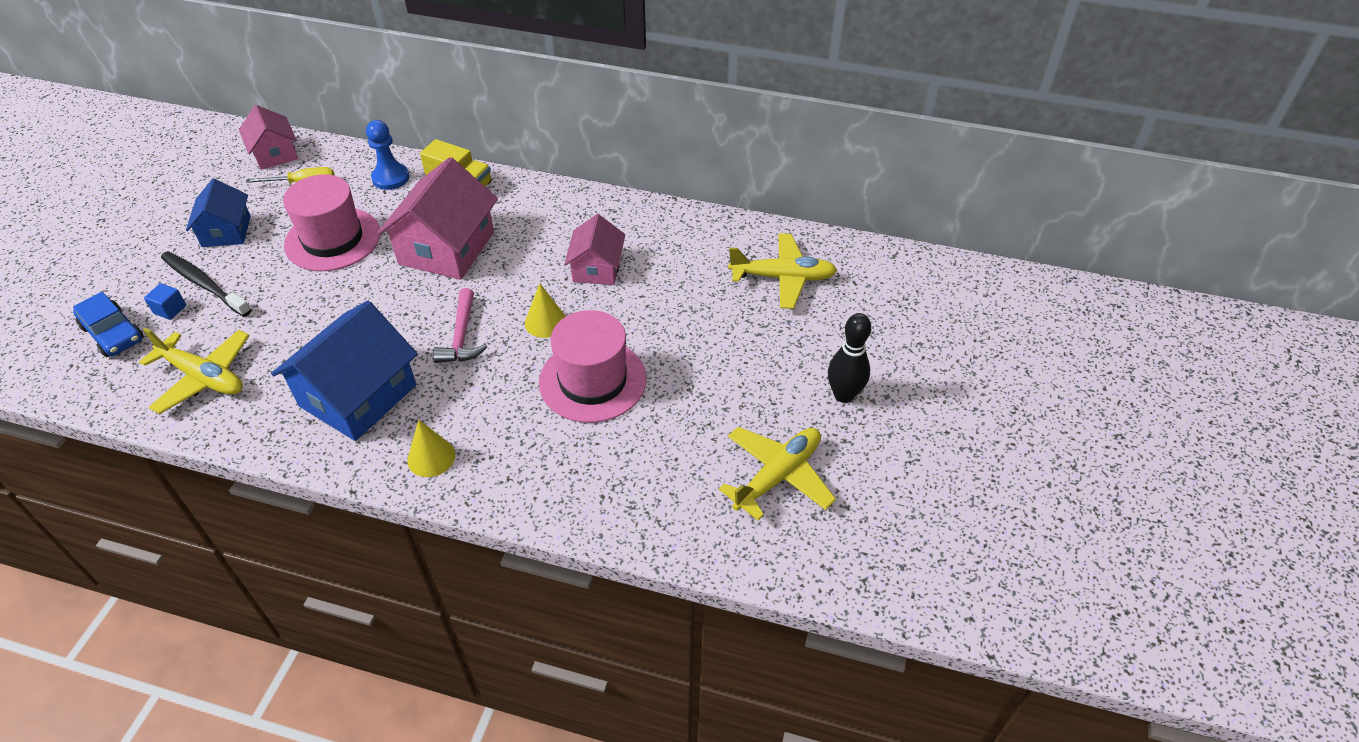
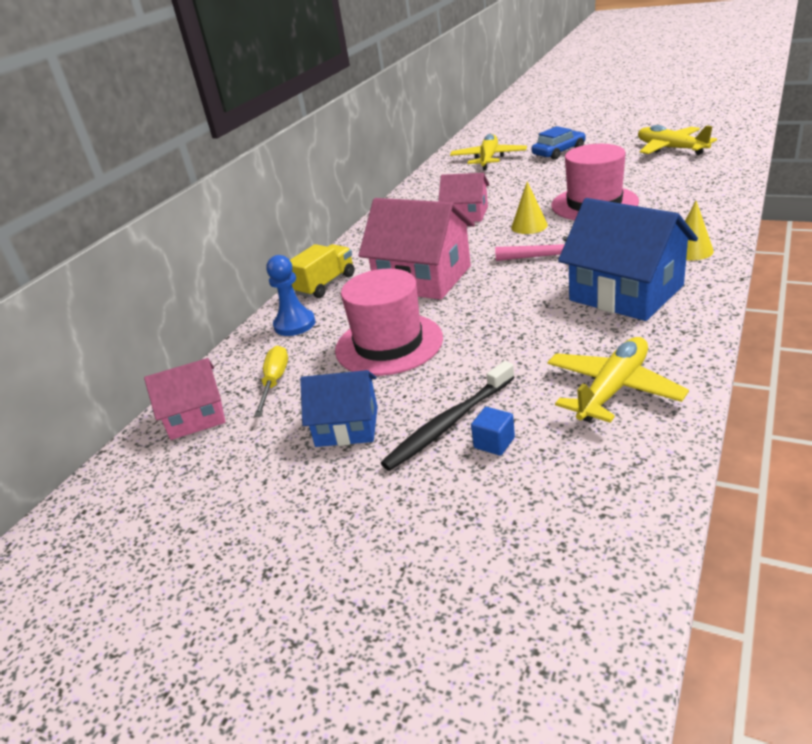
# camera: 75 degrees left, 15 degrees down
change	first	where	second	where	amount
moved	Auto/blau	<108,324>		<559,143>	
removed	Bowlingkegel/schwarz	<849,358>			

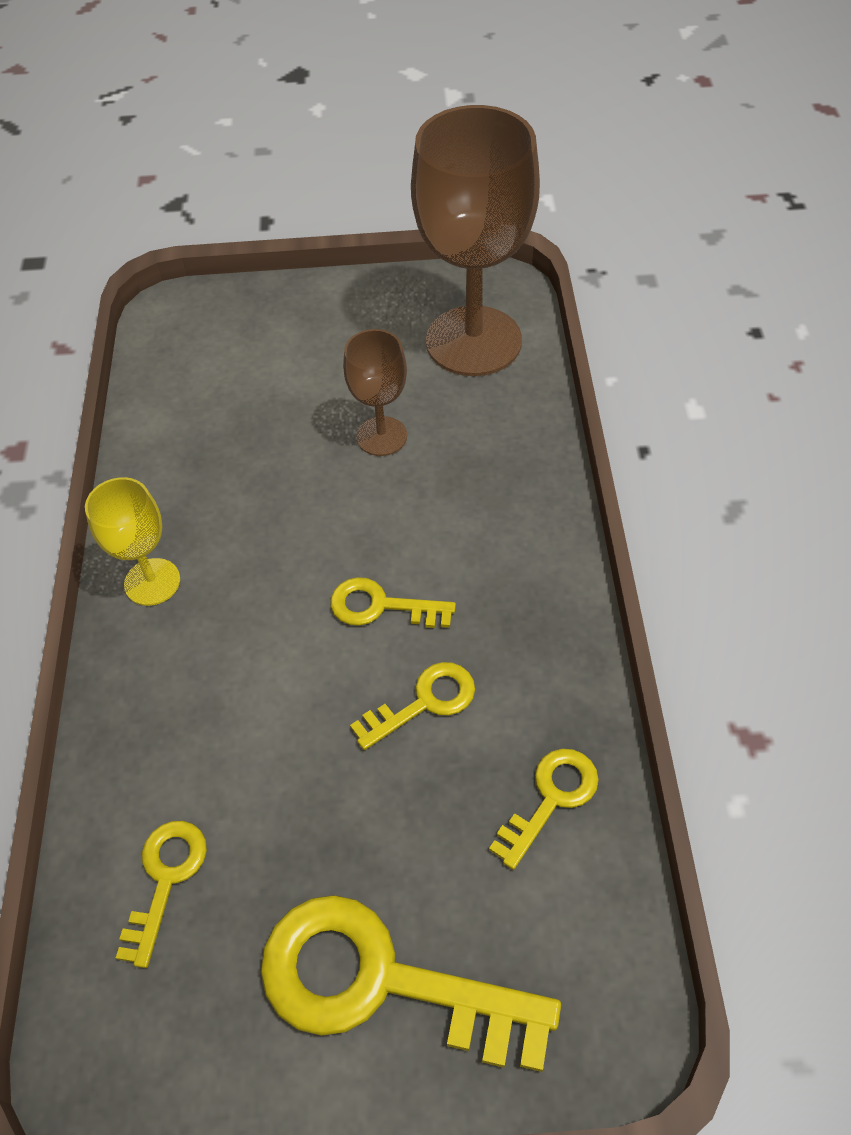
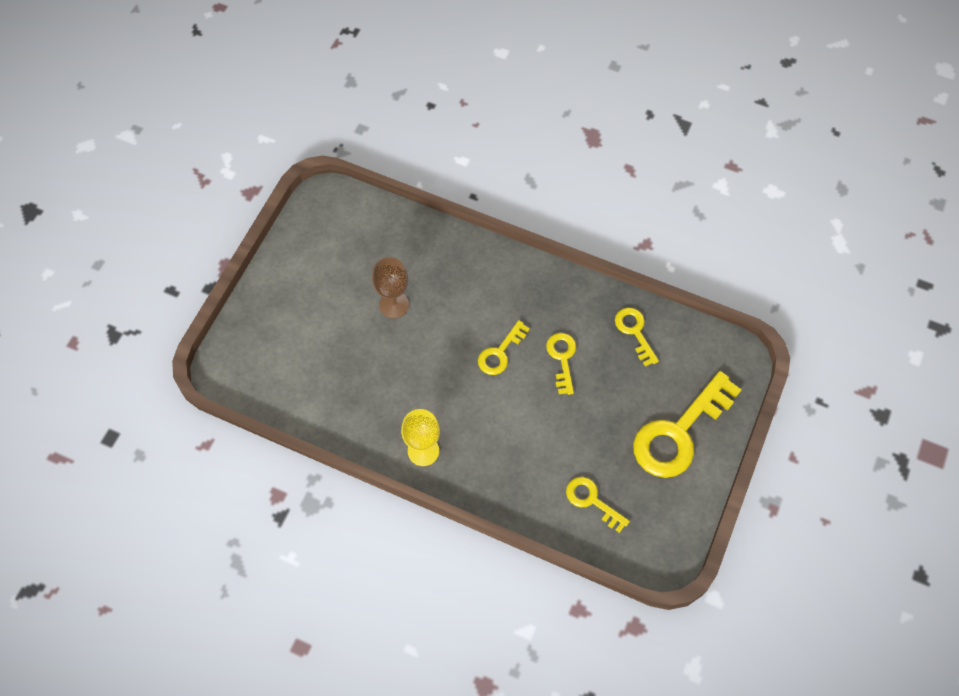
# camera: 65 degrees left, 10 degrees up
change	first	where	second	where	amount
removed	Kelch/braun	<475,240>			

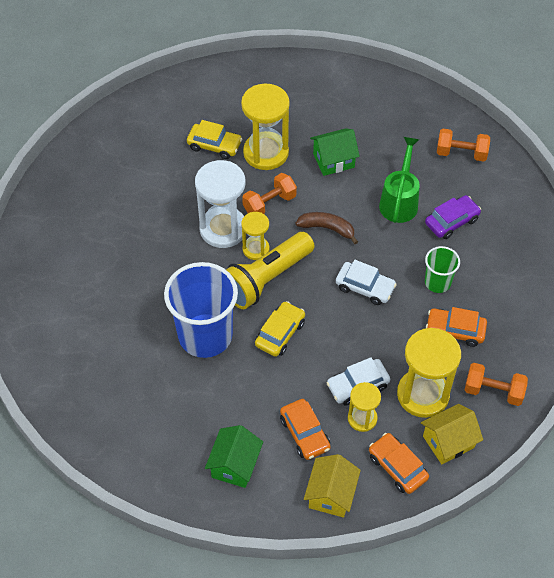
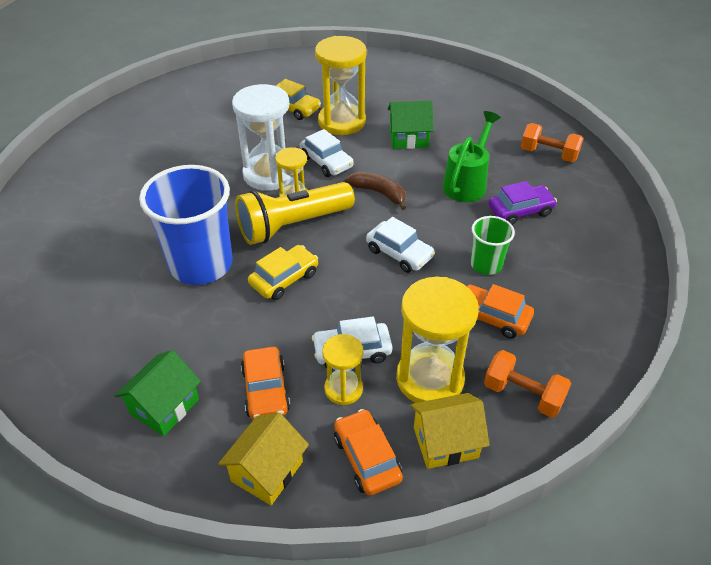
# camera: 15 degrees right, 10 degrees down
change	first	where	second	where	amount
replaced	Hantel/orange	<269,193>	Auto/weiß	<327,153>	

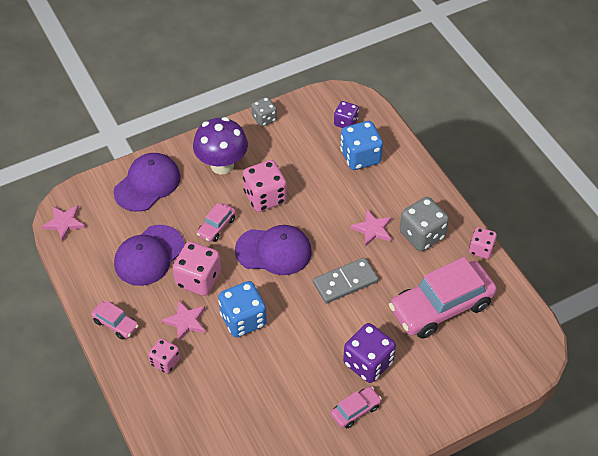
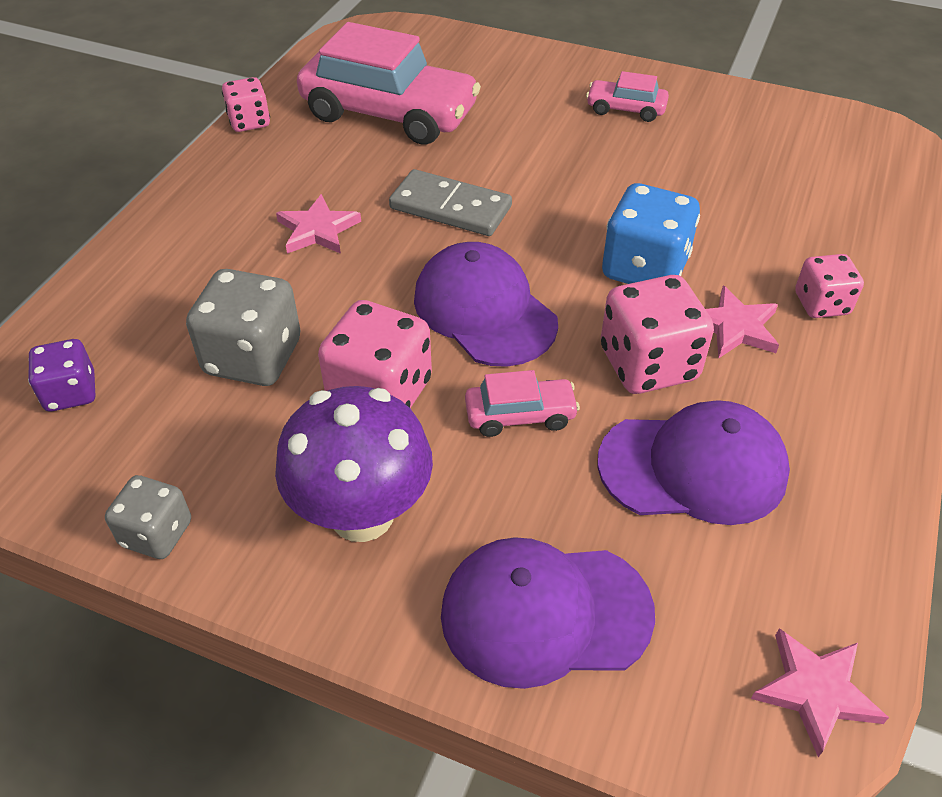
# camera: 130 degrees left, 5 degrees down
change	first	where	second	where	amount
moved	Spielwürfel/grau	<424,224>		<243,327>	
removed	Auto/rosa	<115,320>			
removed	Spielwürfel/blau	<361,145>			
removed	Spielwürfel/lila	<369,353>			

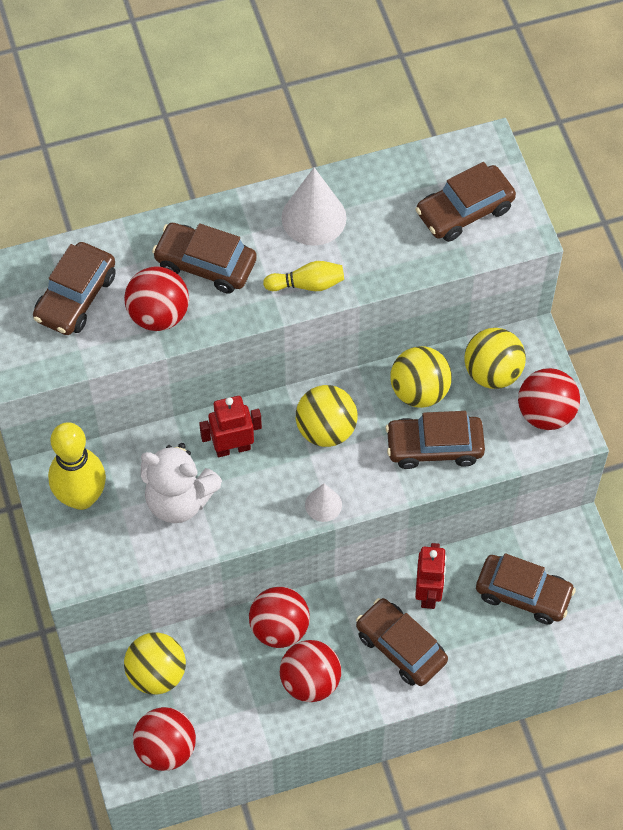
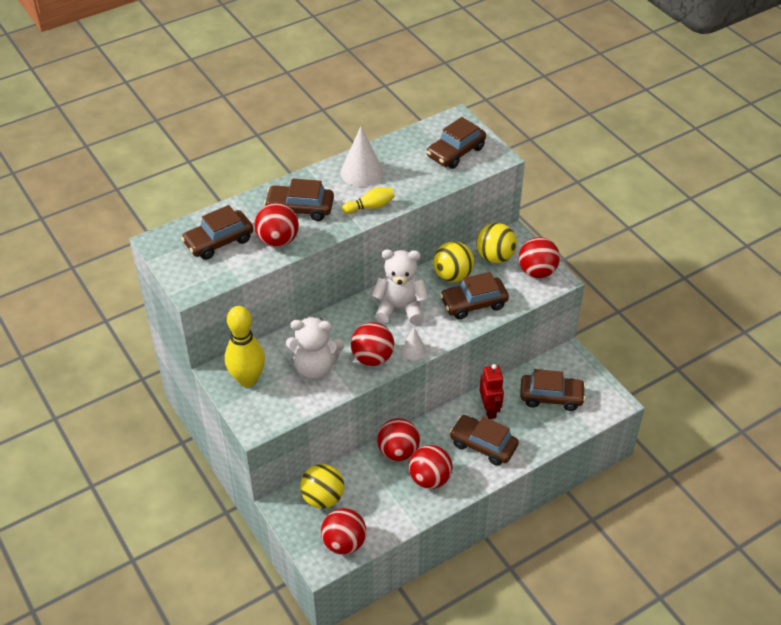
# camera: 15 degrees left, 15 degrees down
change	first	where	second	where	amount
turned	Auto/braun	<74,288>		<217,232>	45 degrees clockwise
added			Ball/rot	<372,344>	
replaced	Ball/gelb	<326,416>	Teddybär/weiß	<400,287>	
removed	Roboter/rot	<230,426>			

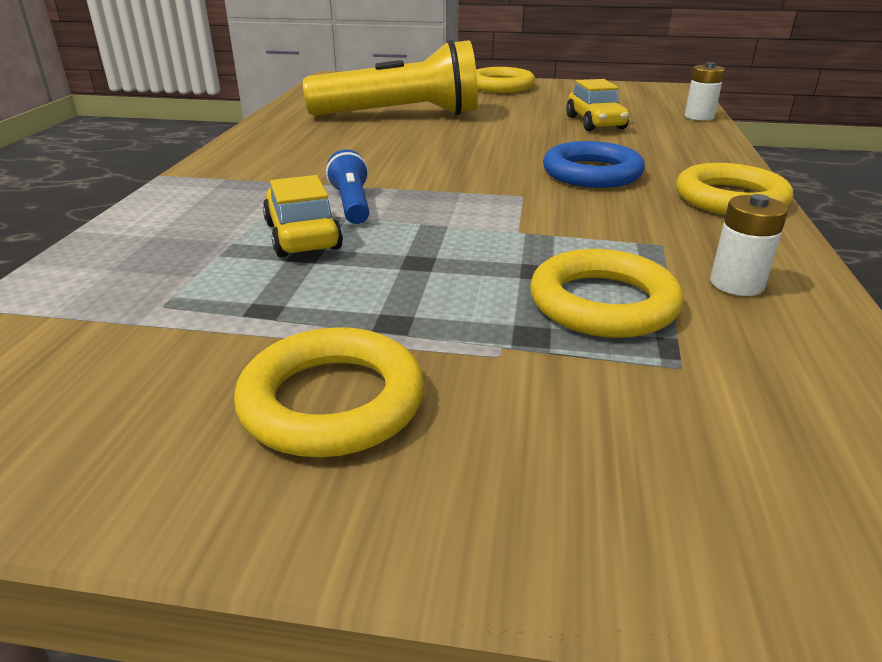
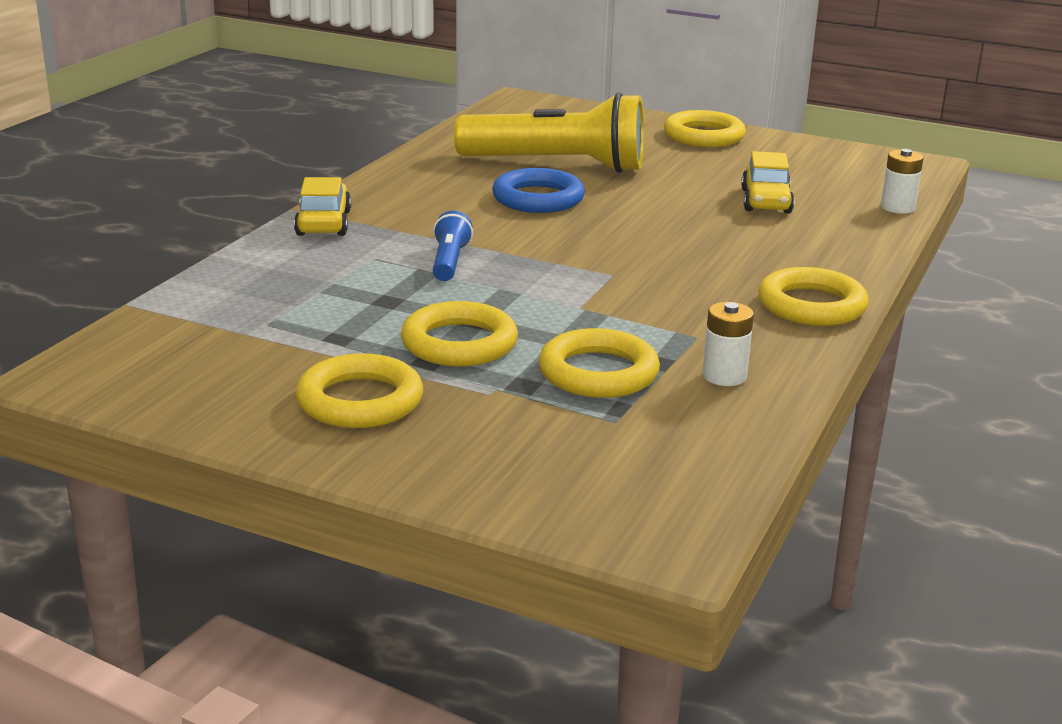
# camera: 15 degrees right, 5 degrees down
change	first	where	second	where	amount
moved	Auto/gelb	<303,216>		<322,206>	
added			Ring/gelb	<459,334>	
moved	Ring/blau	<594,164>		<538,190>	

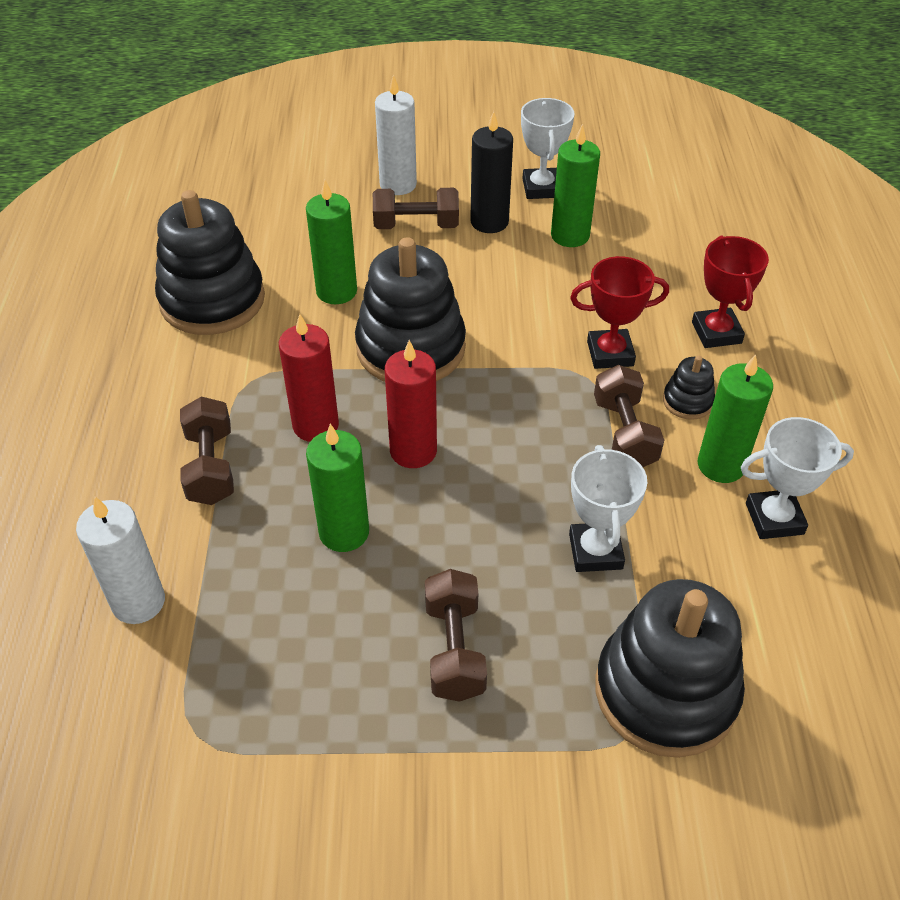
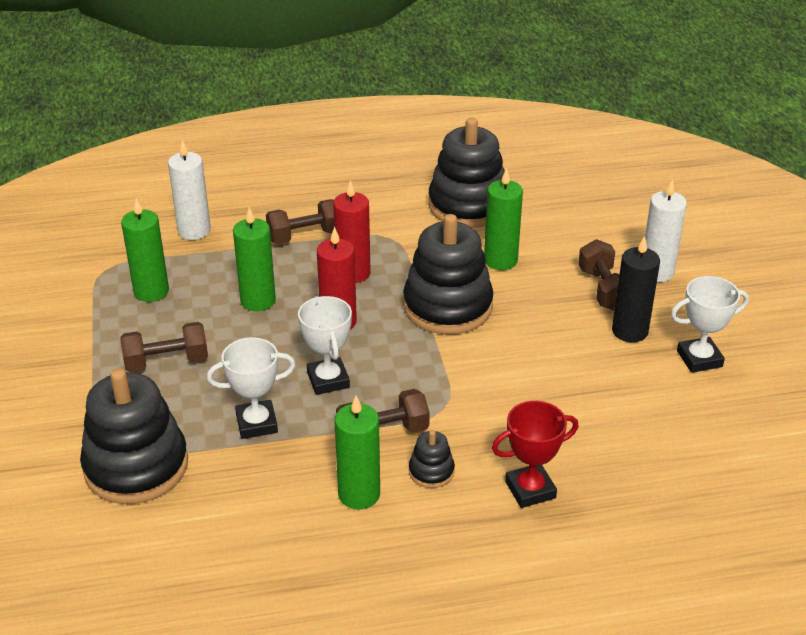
# camera: 80 degrees right, 10 degrees down
change	first	where	second	where	amount
moved	Kerze/grün	<575,185>		<145,250>	
moved	Pokal/weiß	<797,478>		<325,345>	
removed	Pokal/rot	<619,312>			

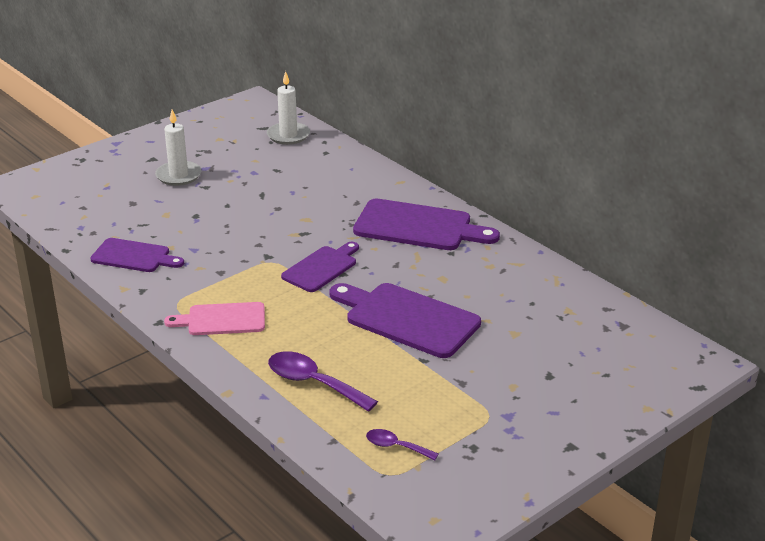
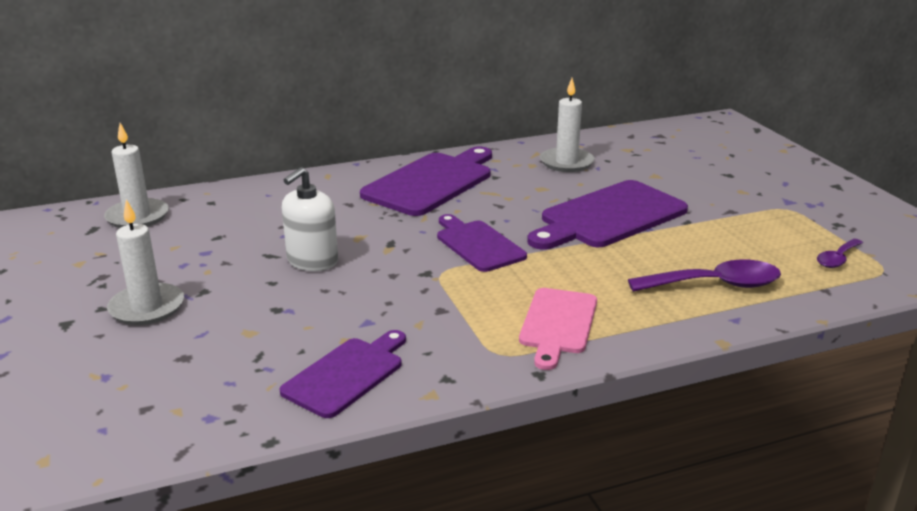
# camera: 70 degrees left, 5 degrees down
change	first	where	second	where	amount
added			Seifenspender/weiß	<310,219>	
added			Kerze/weiß	<567,125>	
turned	Löffel/lila	<323,381>		<704,276>	150 degrees counterclockwise

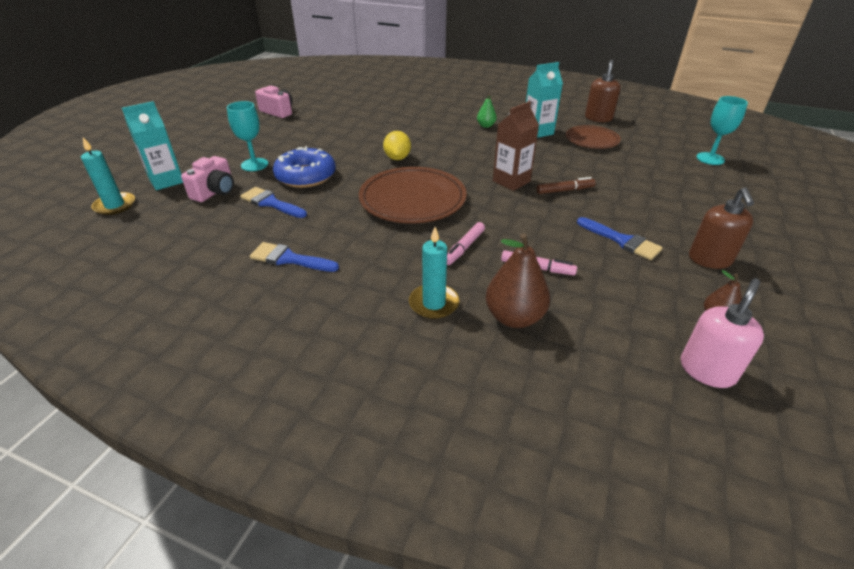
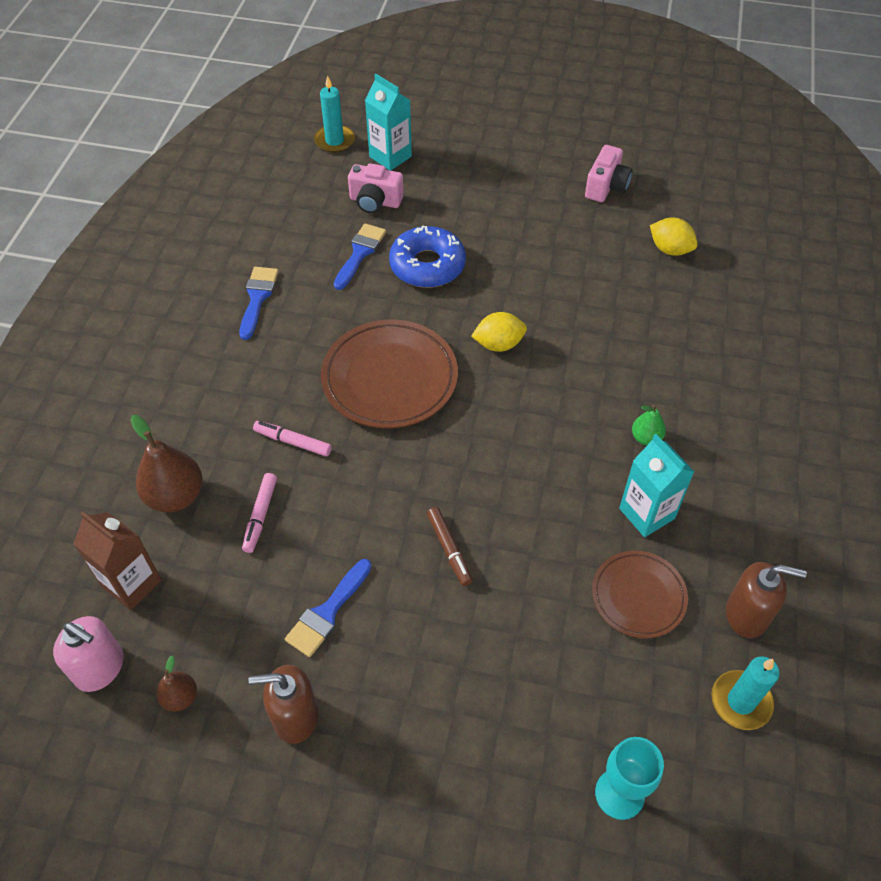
# camera: 80 degrees right, 15 degrees up
change	first	where	second	where	amount
moved	Getränkekarton/braun	<516,146>		<117,560>	
added			Zitrone/gelb	<674,236>	
moved	Kerze/türkis	<434,273>		<745,693>	
removed	Kelch/türkis	<247,136>			

